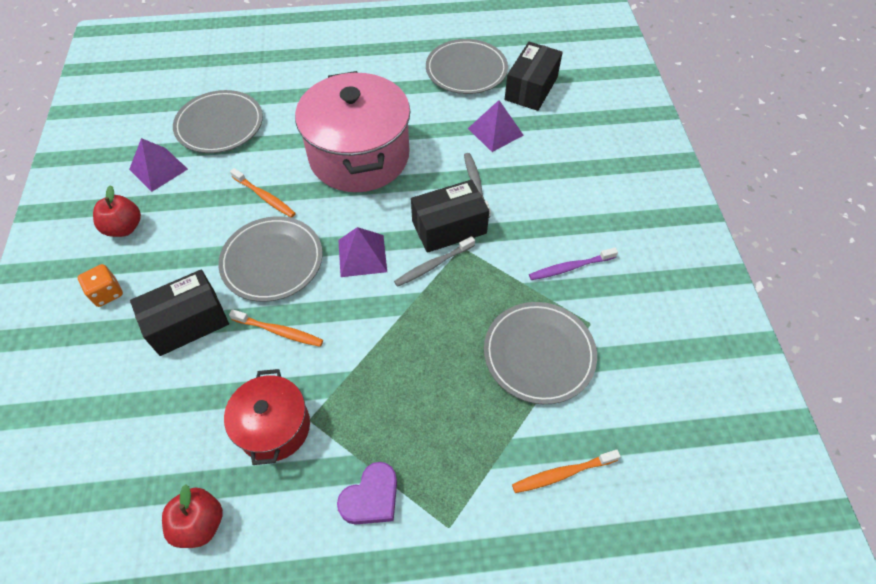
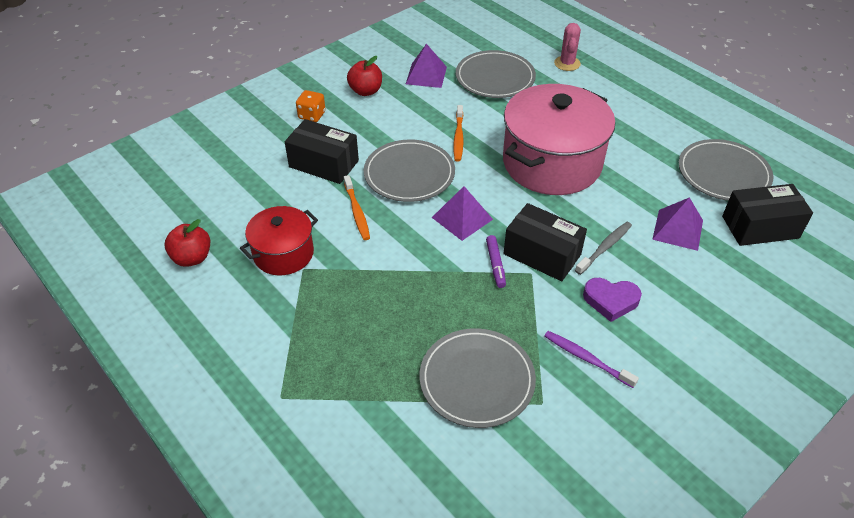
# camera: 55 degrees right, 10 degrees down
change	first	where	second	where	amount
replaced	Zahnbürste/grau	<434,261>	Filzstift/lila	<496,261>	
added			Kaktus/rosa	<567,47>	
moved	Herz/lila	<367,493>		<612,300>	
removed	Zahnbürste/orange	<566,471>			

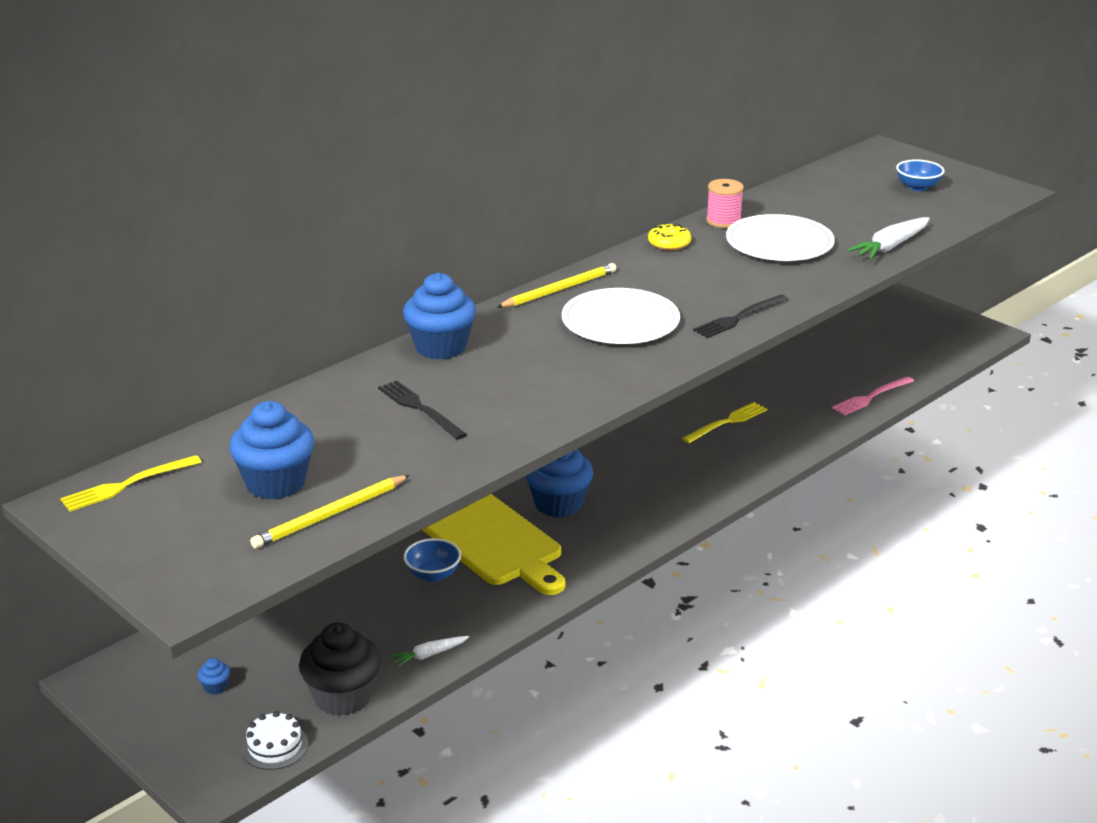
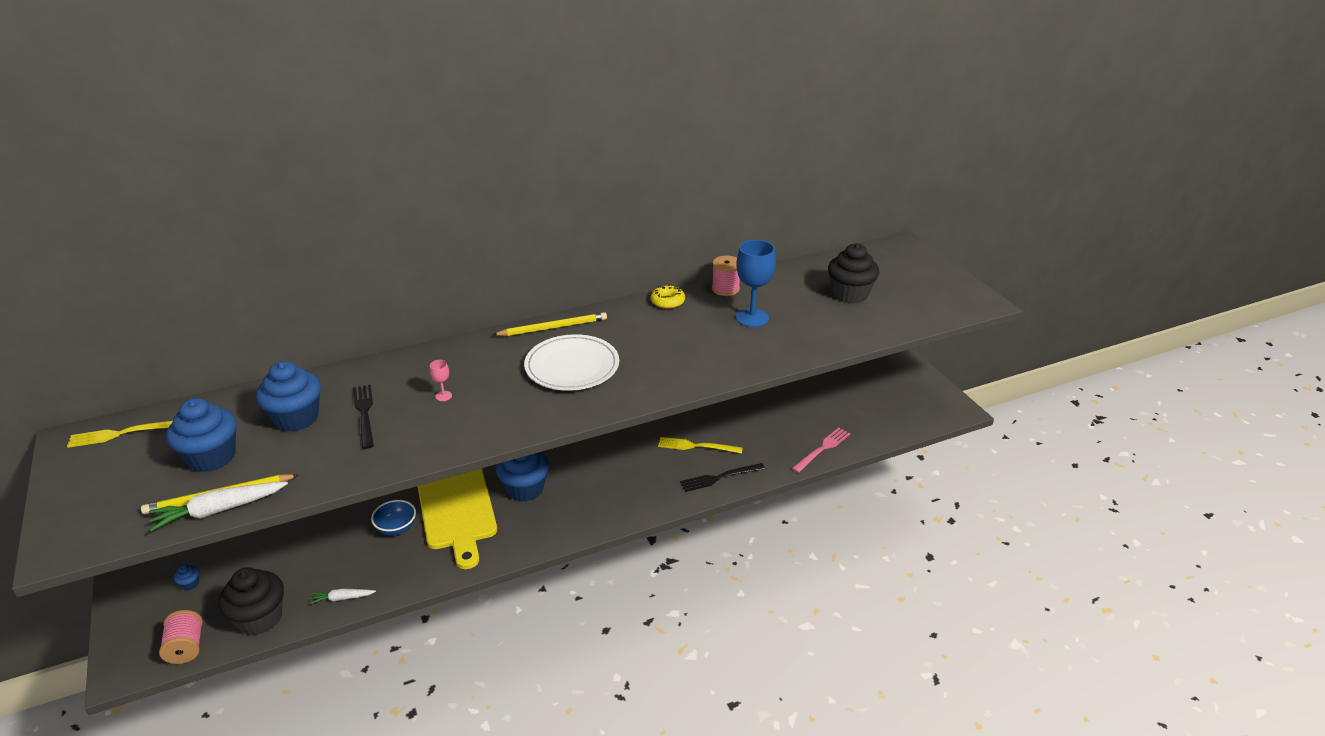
# camera: 20 degrees right, 5 degrees up
change	first	where	second	where	amount
moved	Karotte/weiß	<888,238>		<218,507>	
replaced	Kuchen/weiß	<275,740>	Garnrolle/rosa	<181,637>	
moved	Muffin/blau	<439,316>		<288,396>	
added			Kelch/rosa	<441,380>	
turned	Gabel/gelb	<724,422>		<700,445>	150 degrees counterclockwise
moved	Gabel/schwarz	<741,316>		<722,477>	
replaced	Teller/weiß	<780,237>	Kelch/blau	<756,283>	
turned	Gabel/rosa	<872,396>		<821,450>	150 degrees clockwise
added			Muffin/schwarz	<853,273>	
removed	Schüssel/blau	<920,175>			

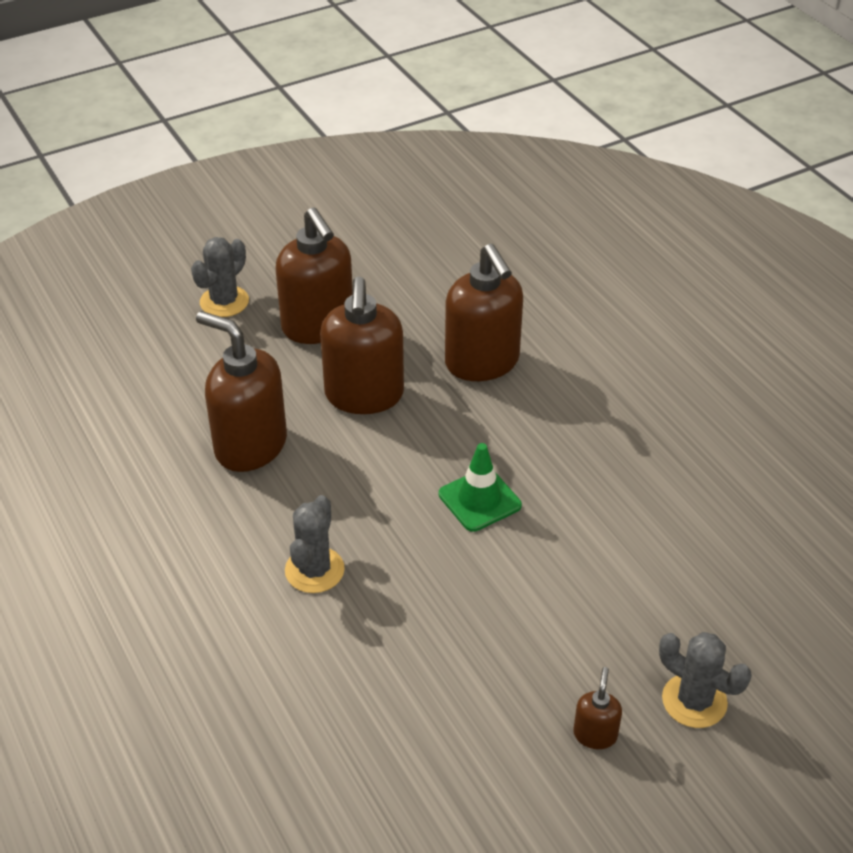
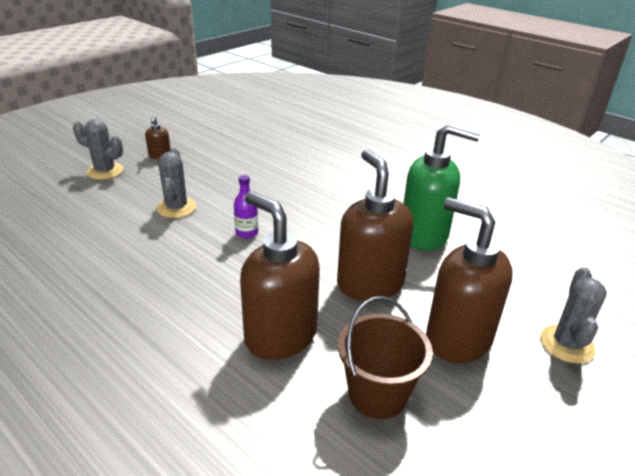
# camera: 160 degrees right, 10 degrees down
change	first	where	second	where	amount
moved	Kaktus/grau	<315,544>		<176,183>	
replaced	Leitkegel/grün	<480,487>	Flasche/lila	<246,206>	
added			Eimer/braun	<385,357>	
recoloured	Seifenspender/braun	<241,391>	Seifenspender/grün	<442,187>	

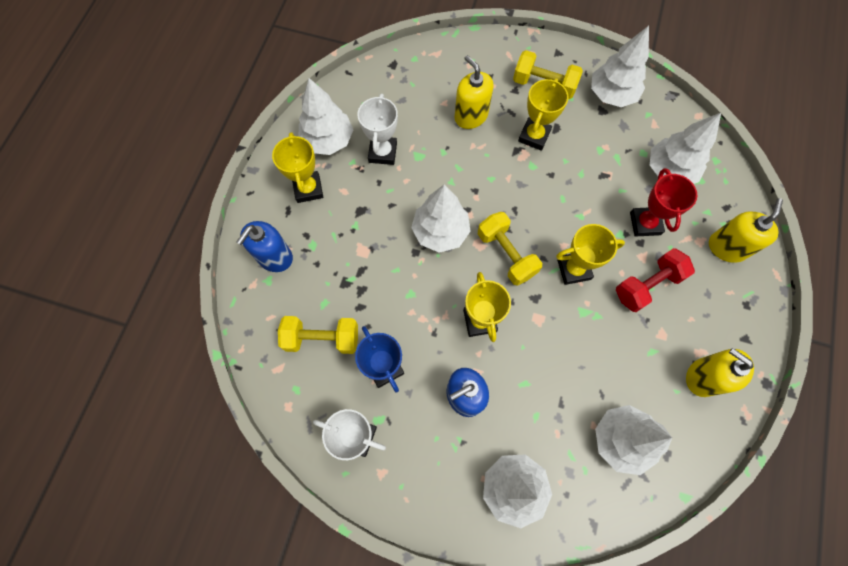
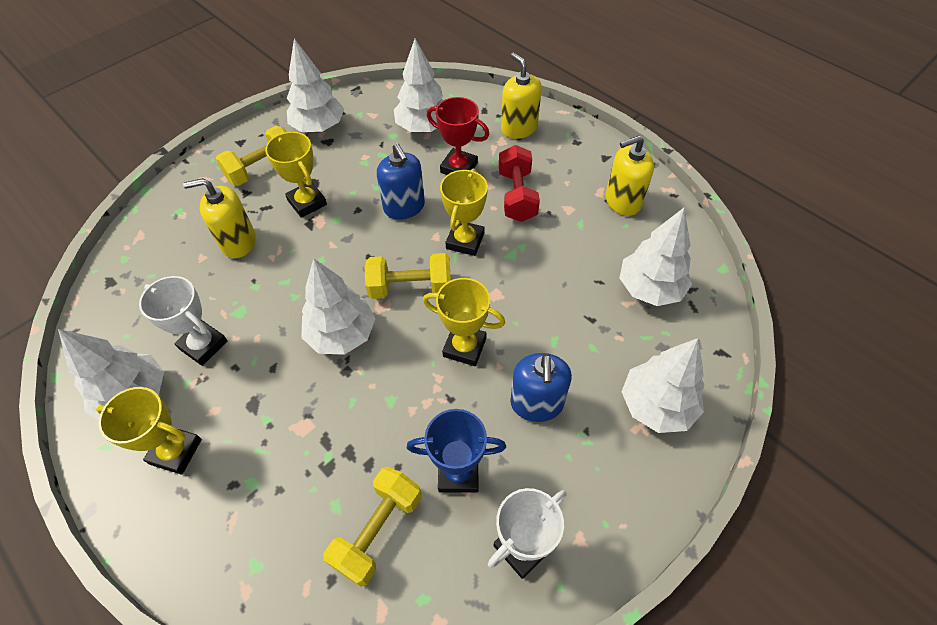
# camera: 60 degrees left, 15 degrees down
change	first	where	second	where	amount
moved	Seifenspender/blau	<264,246>		<401,181>	

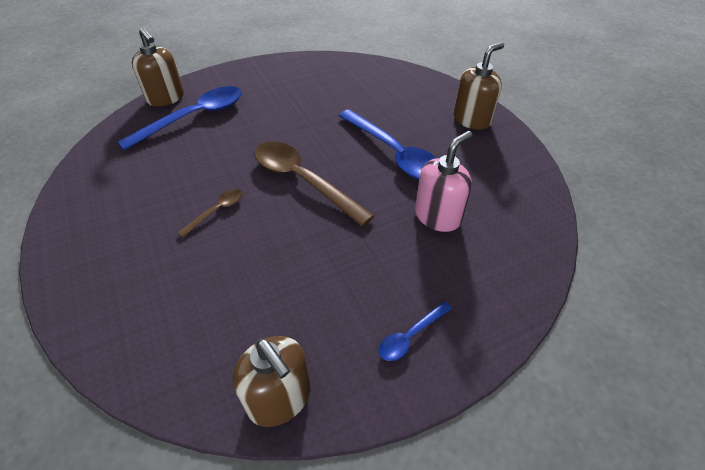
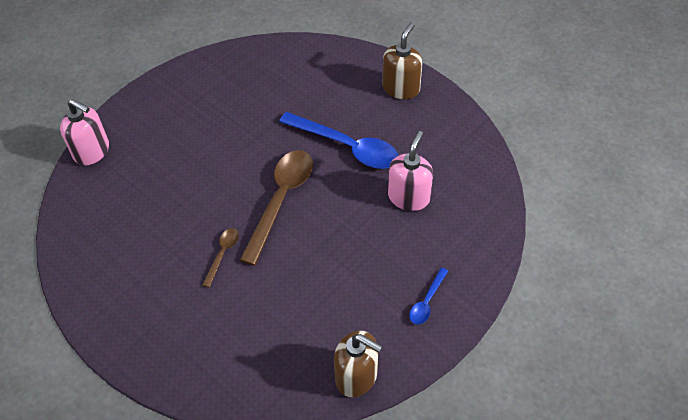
# camera: 20 degrees left, 5 degrees up
change	first	where	second	where	amount
recoloured	Seifenspender/braun	<158,67>	Seifenspender/rosa	<84,132>	
turned	Löffel/braun	<314,183>		<276,208>	90 degrees clockwise
removed	Löffel/blau	<179,118>			

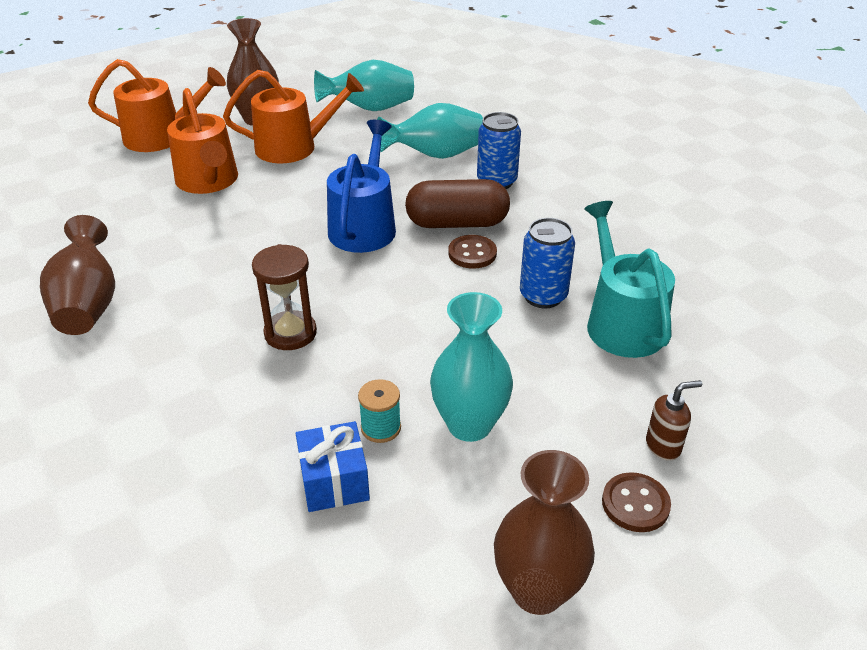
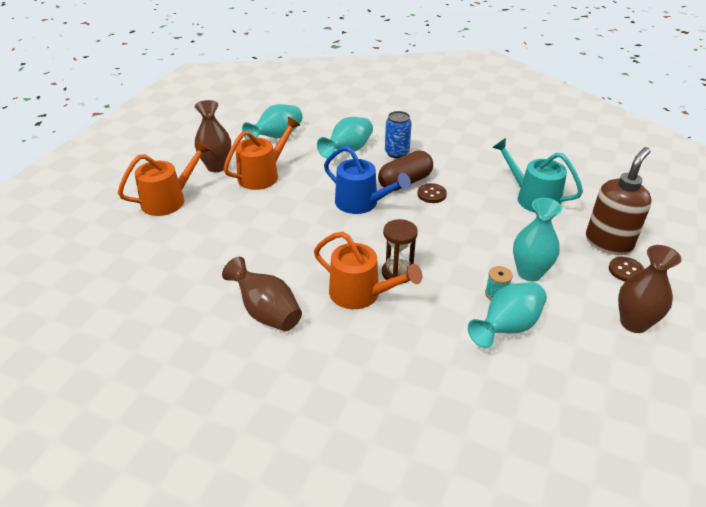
# camera: 35 degrees left, 0 degrees up
change	first	where	second	where	amount
moved	Gießkanne/orange	<202,141>		<368,270>	
turned	Gießkanne/blau	<361,186>		<367,180>	150 degrees clockwise
replaced	Geschenk/blau	<333,466>	Vase/türkis	<507,315>	
resized	Seifenspender/braun	<674,420>		<619,201>	x2.26
removed	Dose/blau	<547,263>			

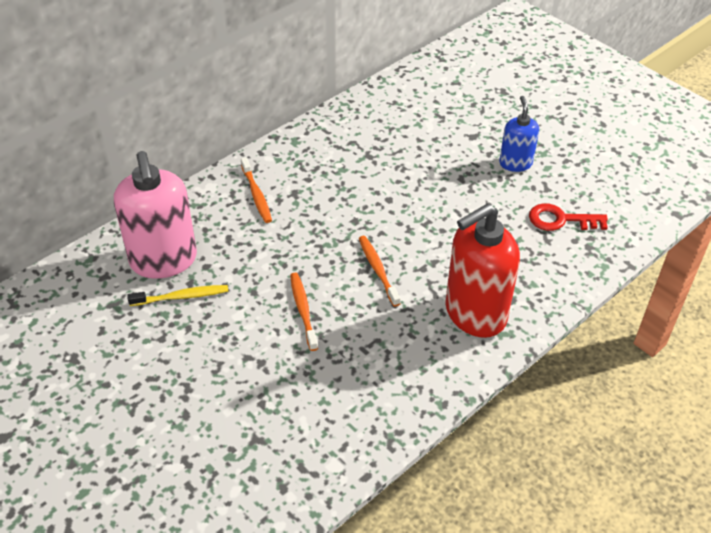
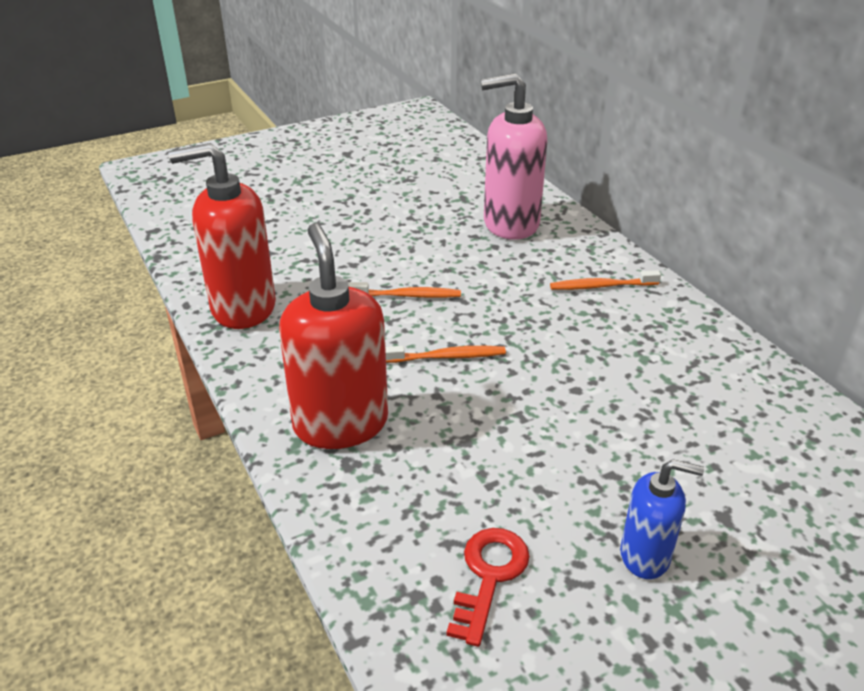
# camera: 105 degrees right, 10 degrees down
change	first	where	second	where	amount
added			Seifenspender/rot	<222,236>	
removed	Zahnbürste/gelb	<177,295>			

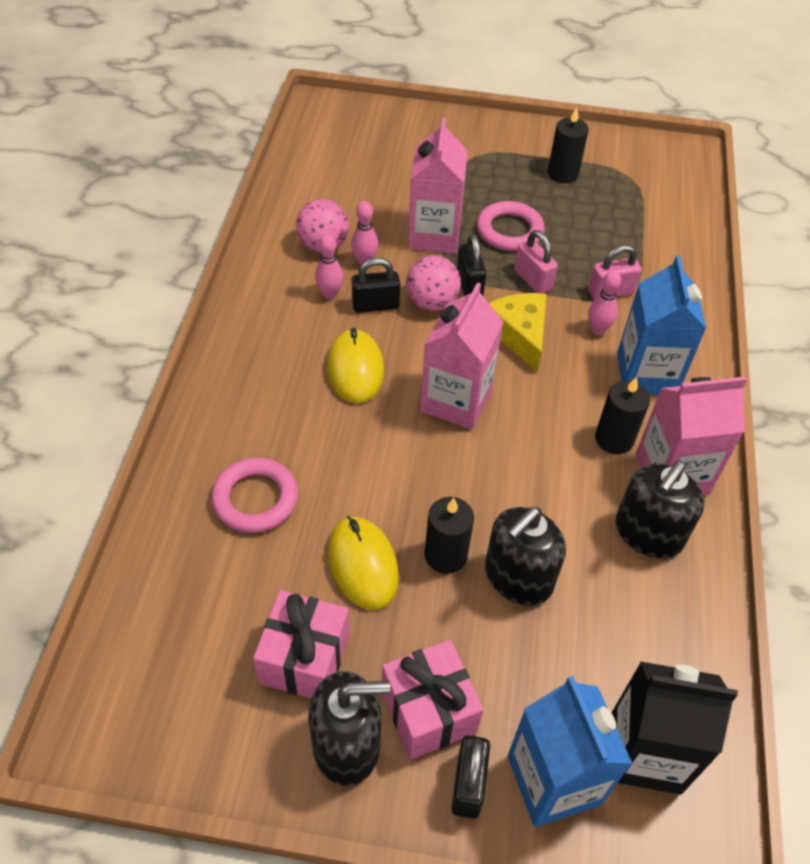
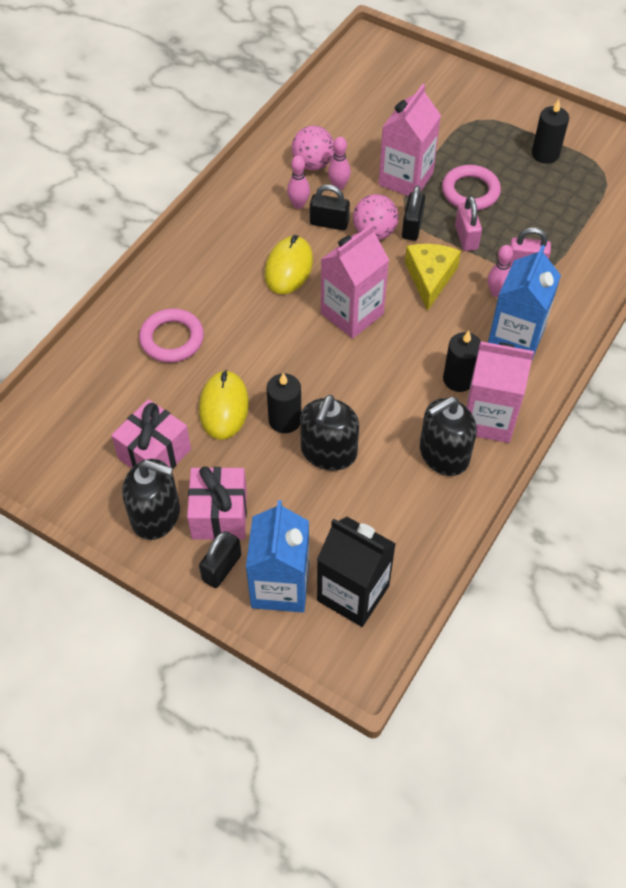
# camera: 25 degrees right, 5 degrees up
change	first	where	second	where	amount
turned	Seifenspender/schwarz	<525,556>		<329,433>	45 degrees counterclockwise

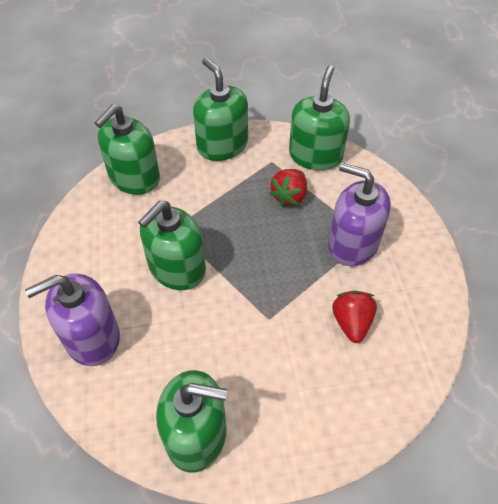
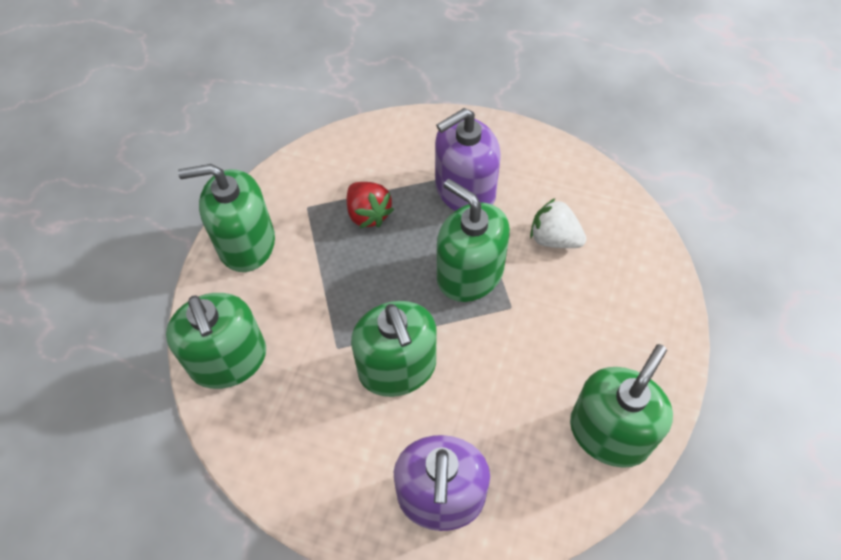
# camera: 60 degrees left, 5 degrees up
change	first	where	second	where	amount
moved	Seifenspender/grün	<319,117>		<473,240>	
recoloured	Erdbeere/rot	<354,317>	Erdbeere/weiß	<558,223>	

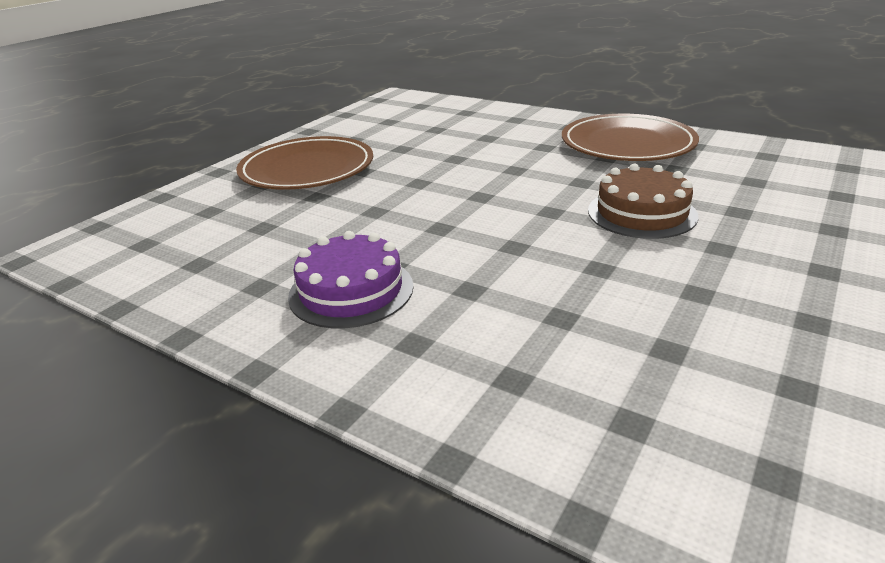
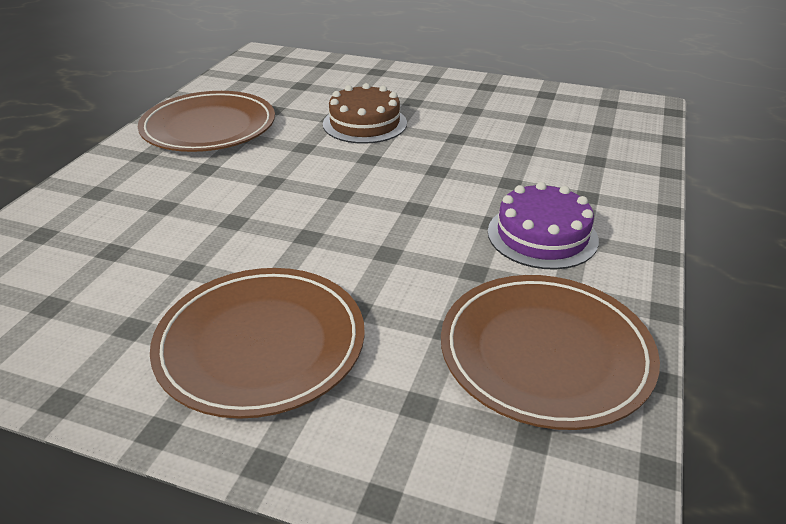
# camera: 105 degrees left, 5 degrees up
change	first	where	second	where	amount
added			Teller/braun	<550,352>	

